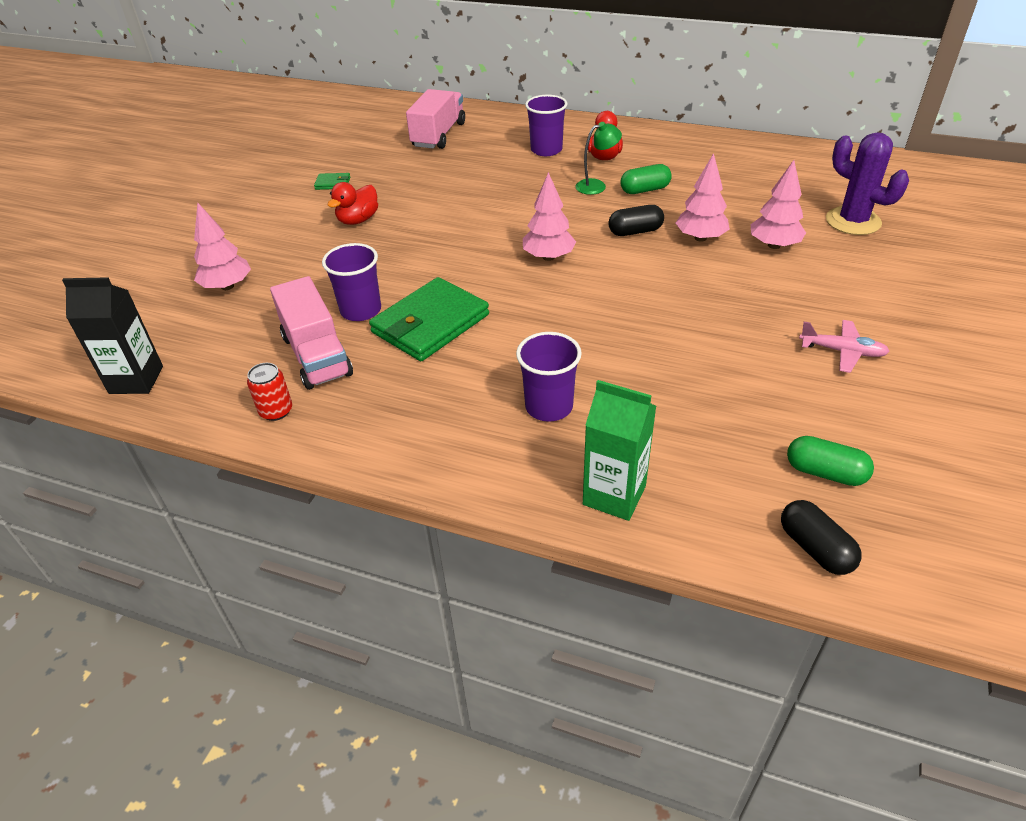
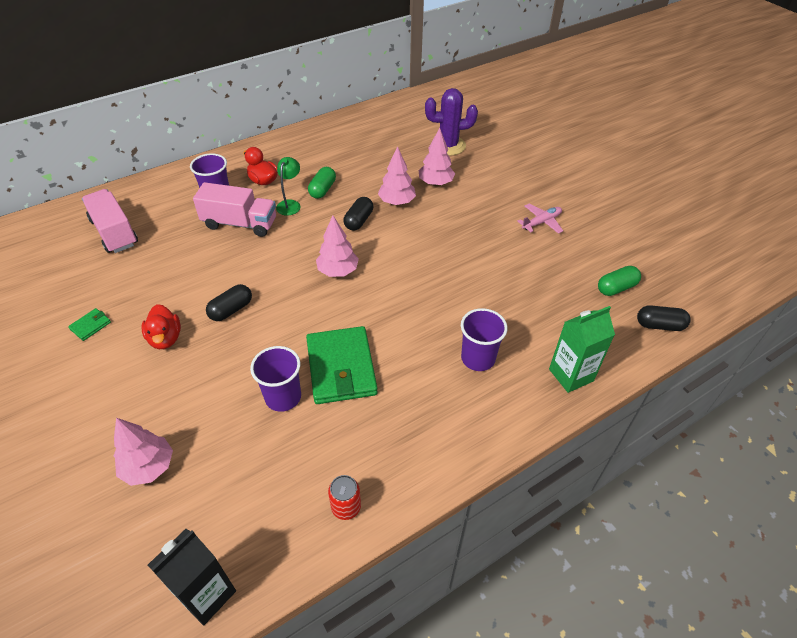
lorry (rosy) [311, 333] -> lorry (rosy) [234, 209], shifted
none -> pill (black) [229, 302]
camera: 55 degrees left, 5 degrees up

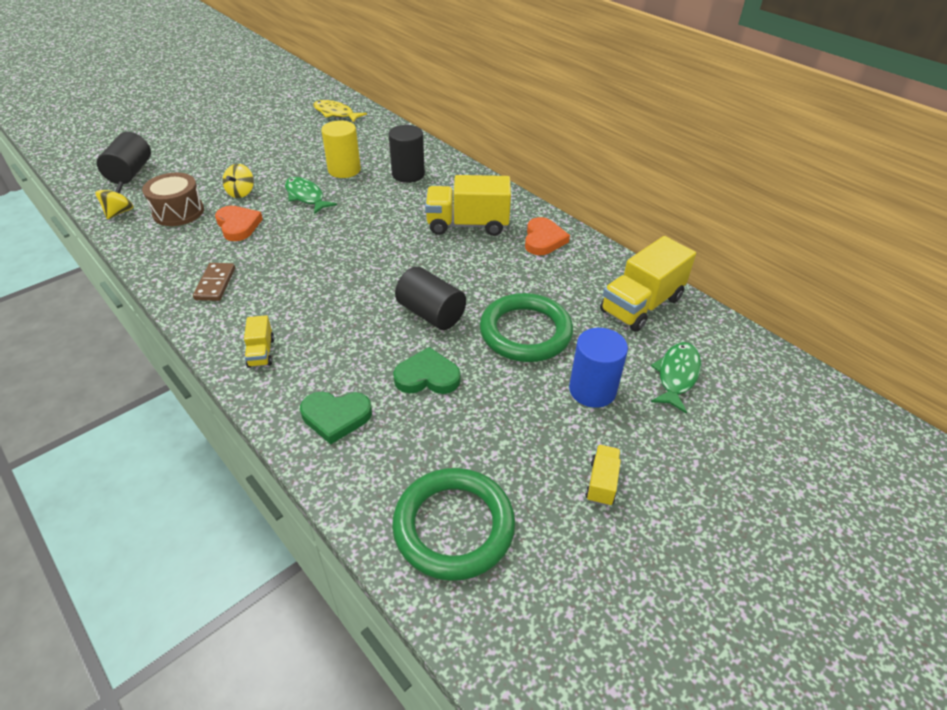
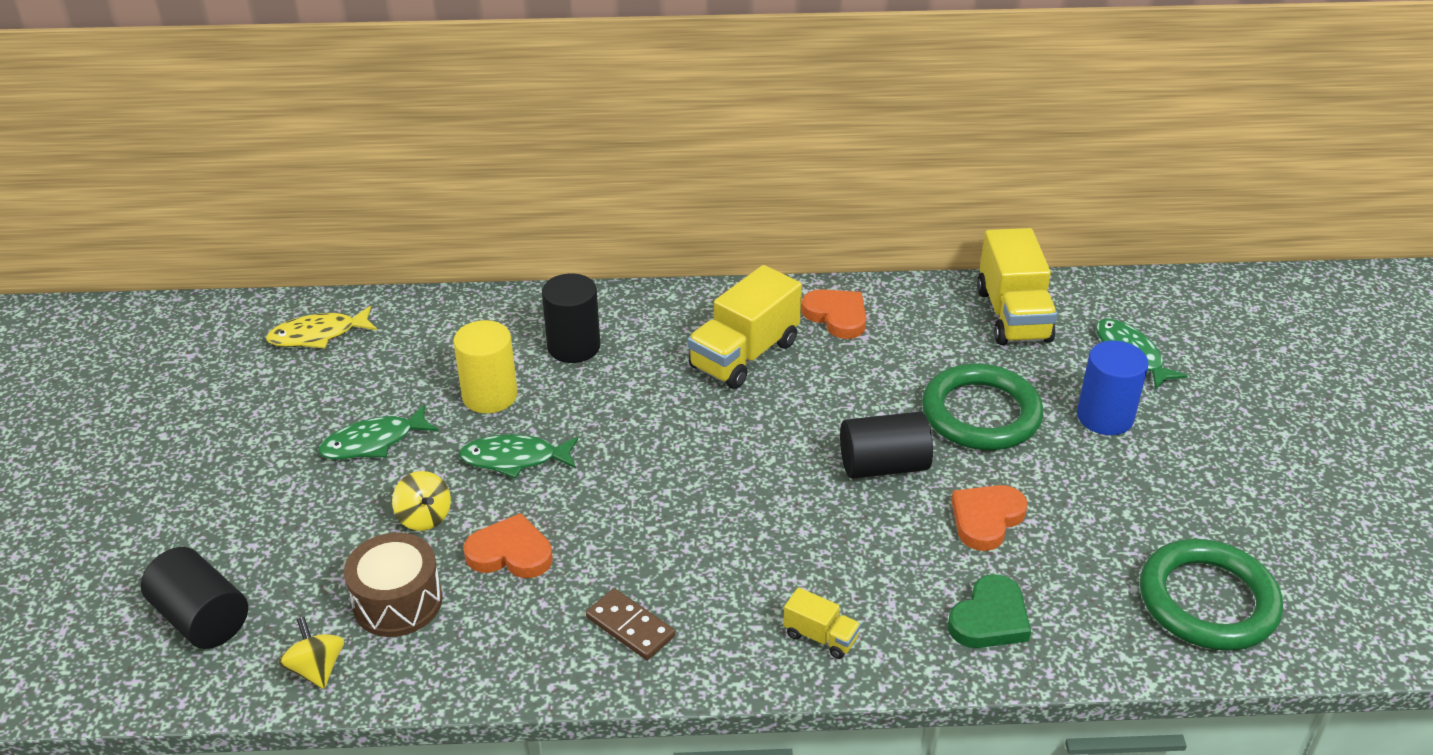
heart shape (emerald) [427, 370] -> heart shape (bright orange) [989, 518]
lorry (yellow) [603, 475] -> none
none -> toy fish (emerald) [378, 432]
camera: 50 degrees left, 5 degrees down

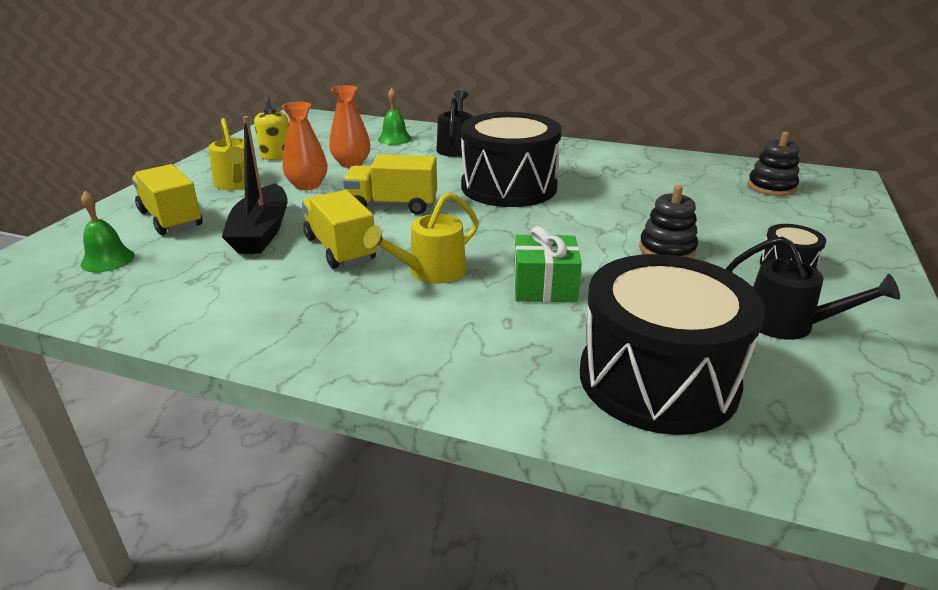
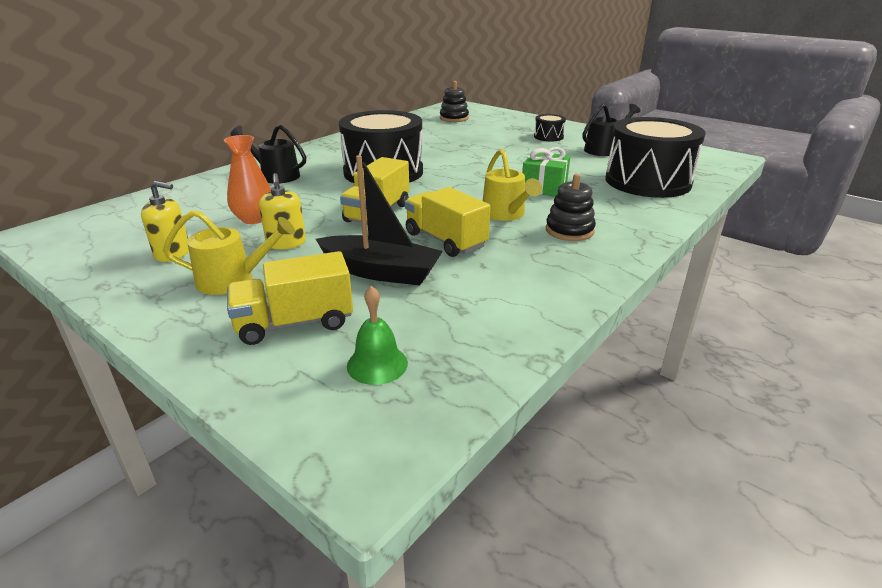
hand bell (emerald) [395, 116] -> none
flower vase (bright orange) [304, 146] -> pump bottle (yellow) [282, 211]
stacking rings (black) [668, 221] -> stacking rings (black) [571, 207], shifted
lorry (yellow) [339, 229] -> lorry (yellow) [447, 222], 60 degrees clockwise
camera: 70 degrees left, 0 degrees up

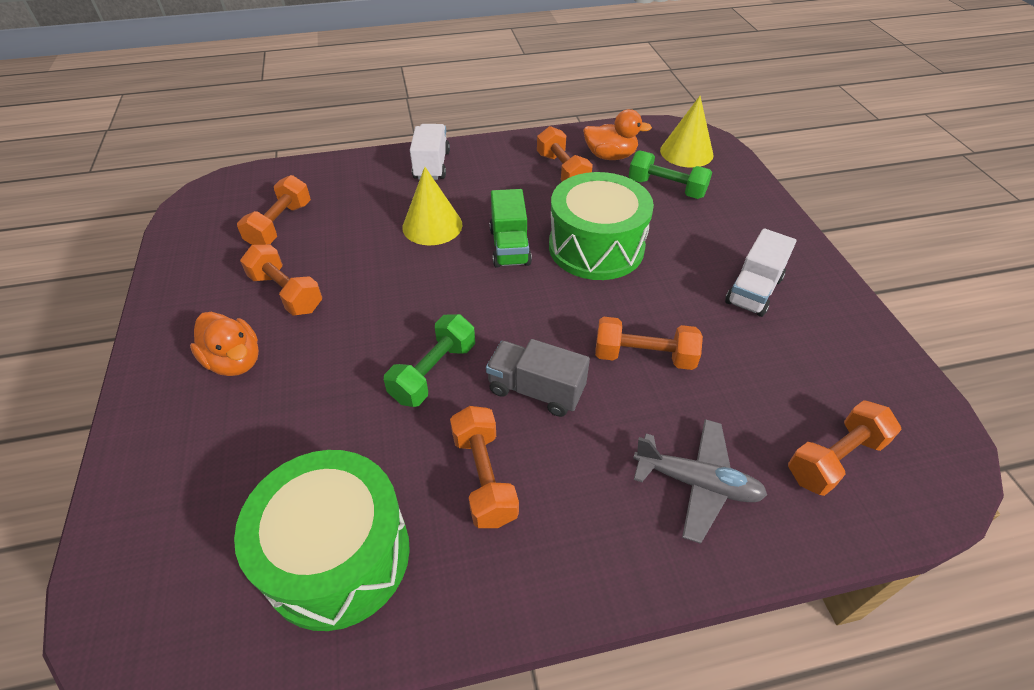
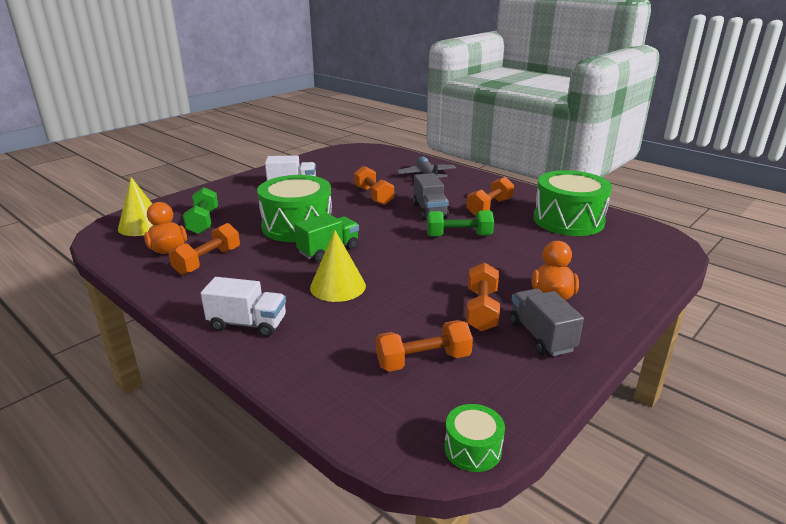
lorry (snow-white) [430, 152] -> lorry (snow-white) [243, 307], 135 degrees counterclockwise
hand weight (bright orange) [845, 448] -> none
none -> lorry (ash-grey) [547, 322]
none -> toy drum (emerald) [474, 438]
camera: 125 degrees left, 20 degrees down

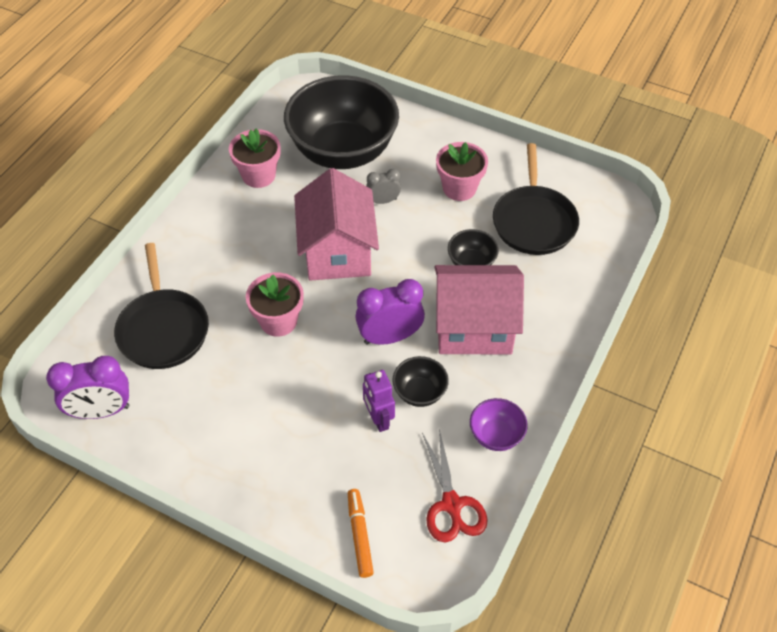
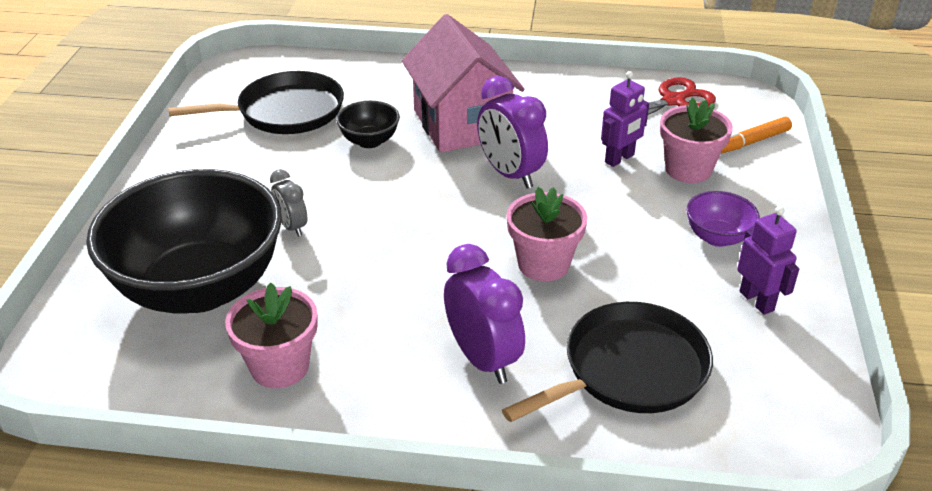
potted plant (rosy) [462, 171] -> potted plant (rosy) [696, 140], shifted
toy house (rosy) [336, 224] -> none
alarm clock (purple) [87, 387] -> alarm clock (purple) [484, 314], shifted
bowl (black) [420, 381] -> none
bowl (purple) [499, 424] -> bowl (purple) [723, 219], shifted
none -> robot figure (purple) [768, 260]
camera: 110 degrees left, 15 degrees down

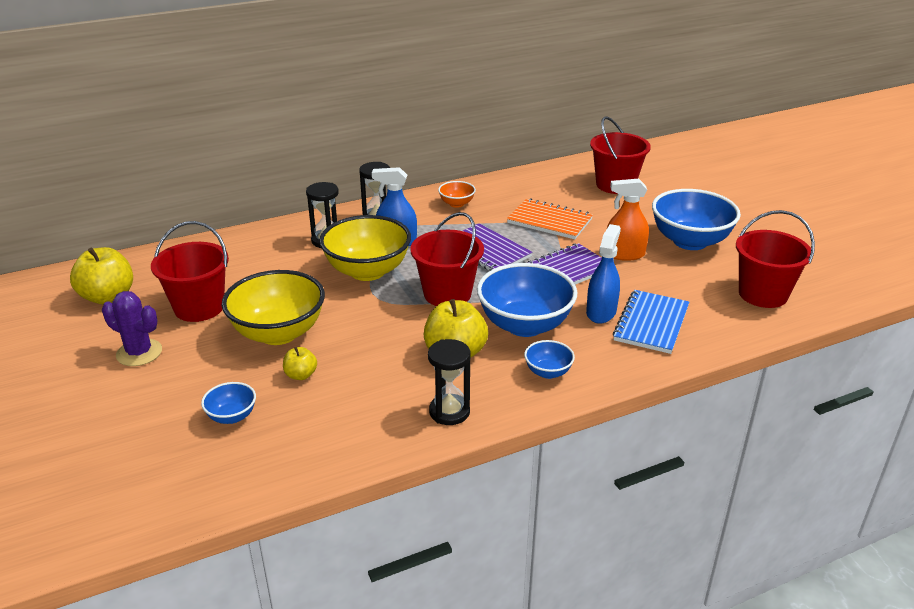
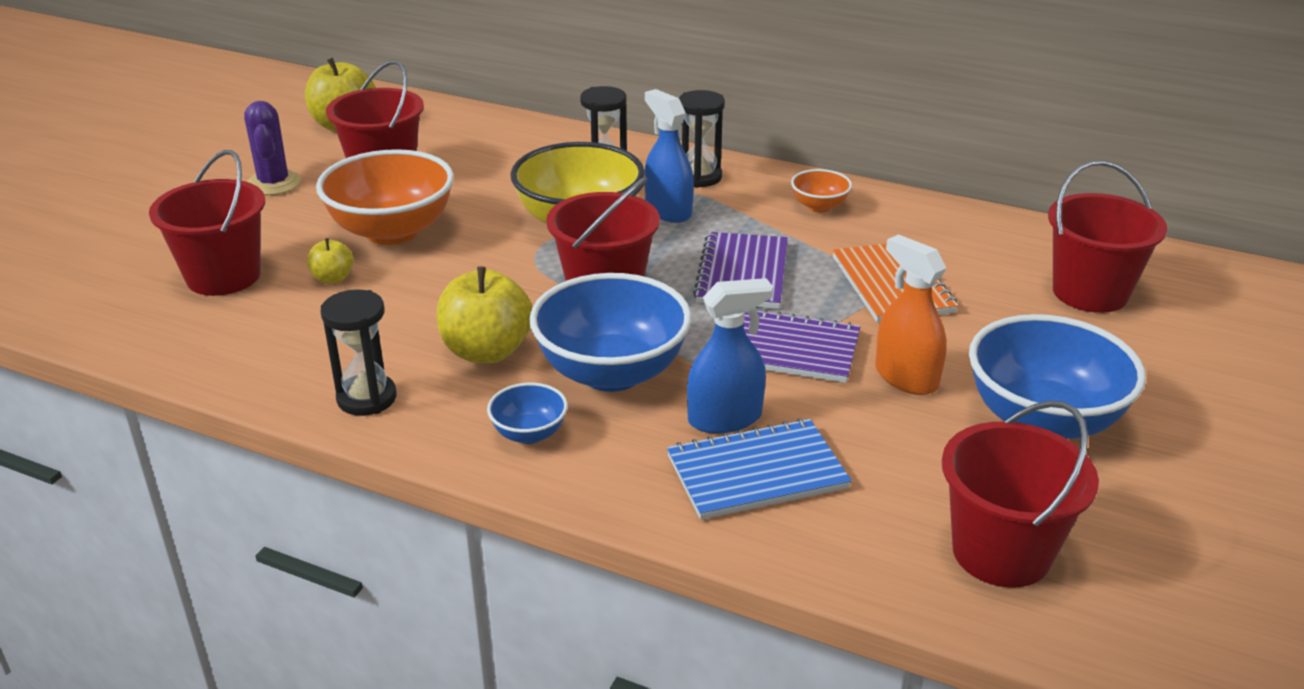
bowl (yellow) [273, 307] -> bowl (bright orange) [385, 197]
bowl (blue) [228, 403] -> bucket (red) [207, 223]
camera: 50 degrees right, 0 degrees up

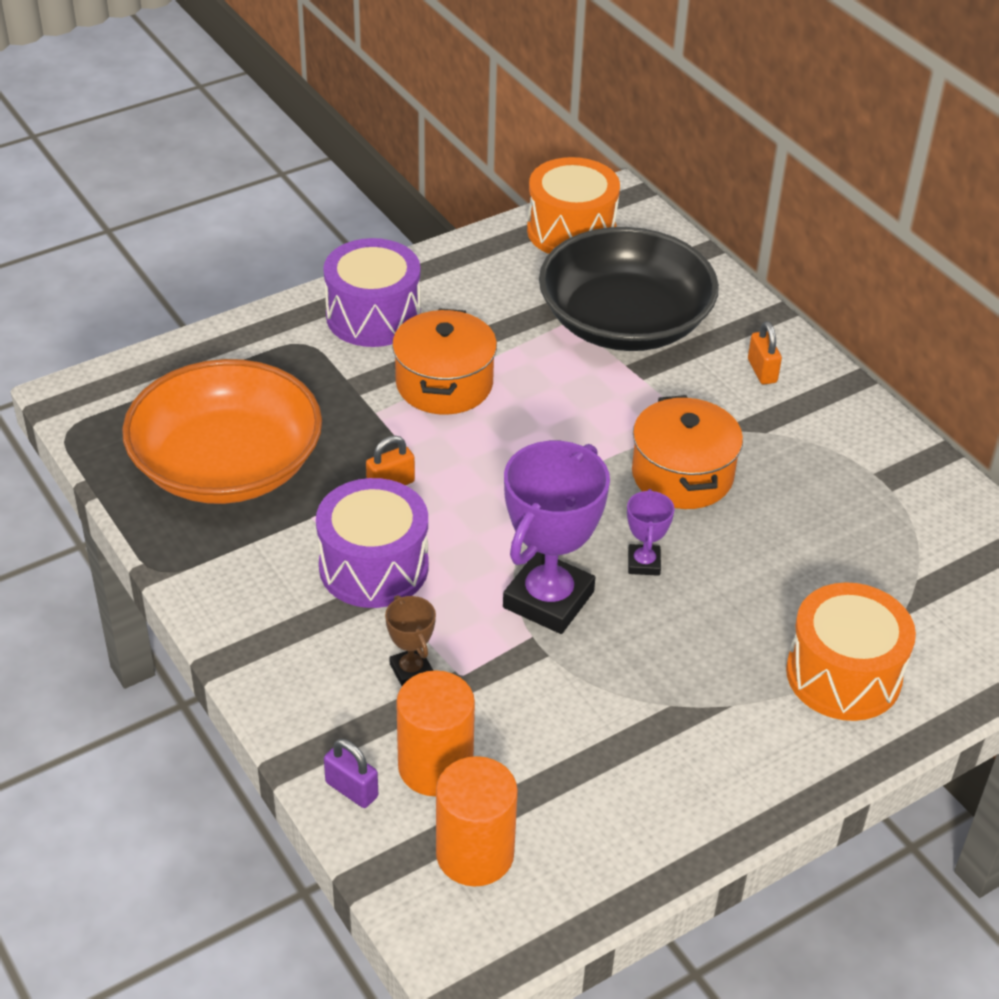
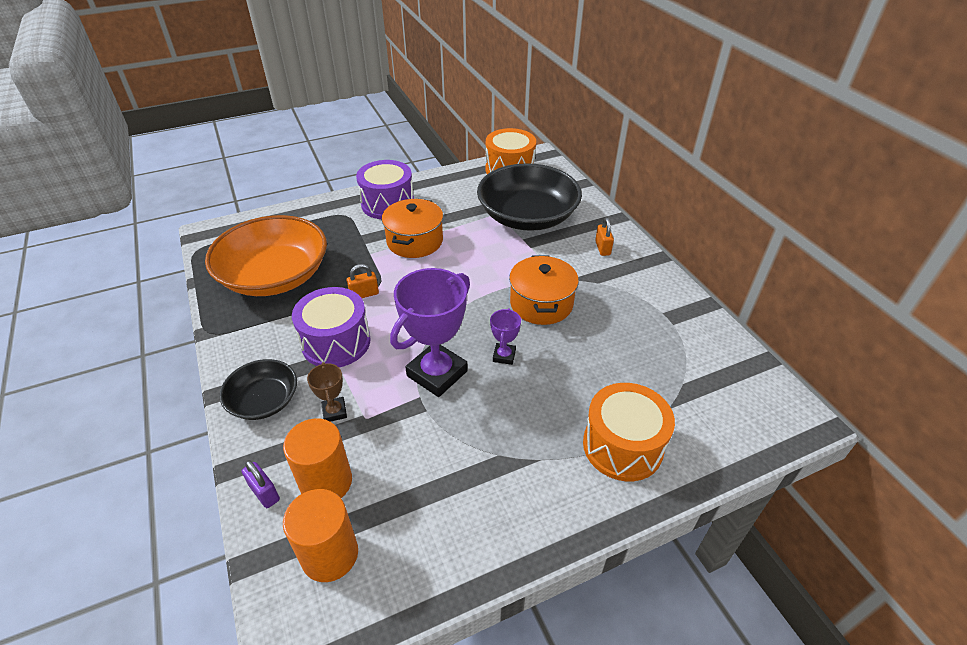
none -> bowl (black) [258, 389]
camera: 10 degrees right, 0 degrees up

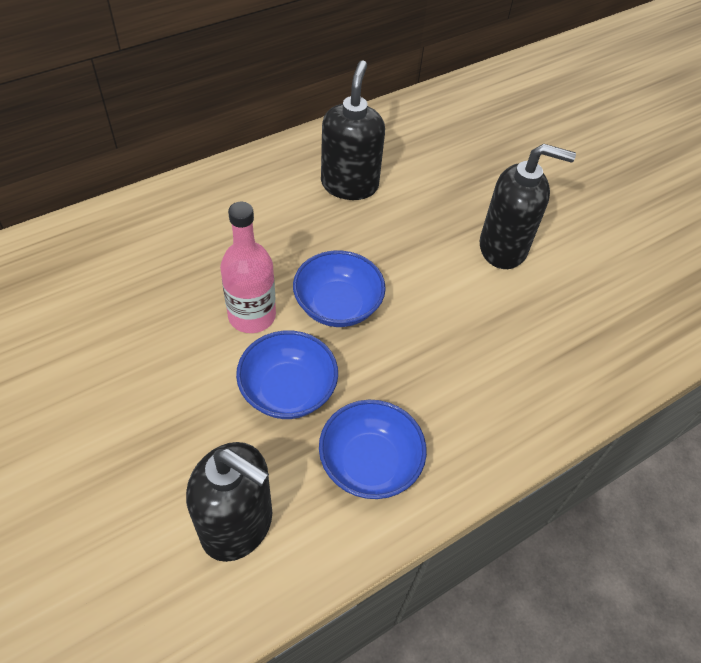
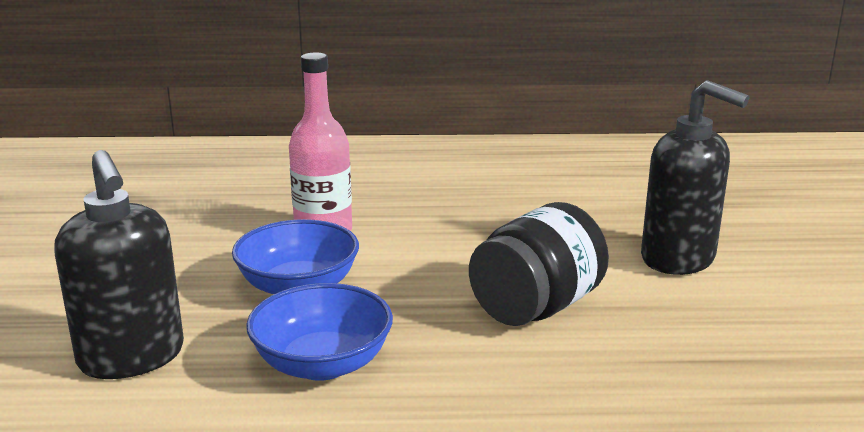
pump bottle (black) [353, 130] -> none
bowl (blue) [339, 288] -> none
none -> jar (black) [539, 264]
camera: 35 degrees right, 30 degrees down

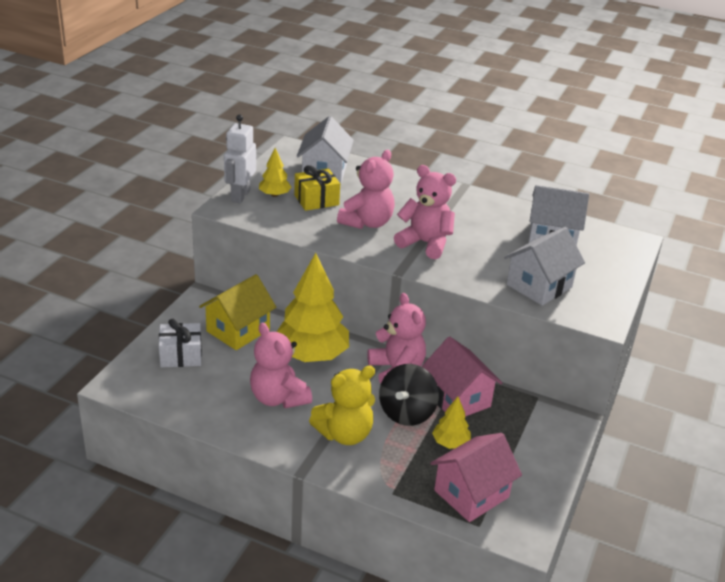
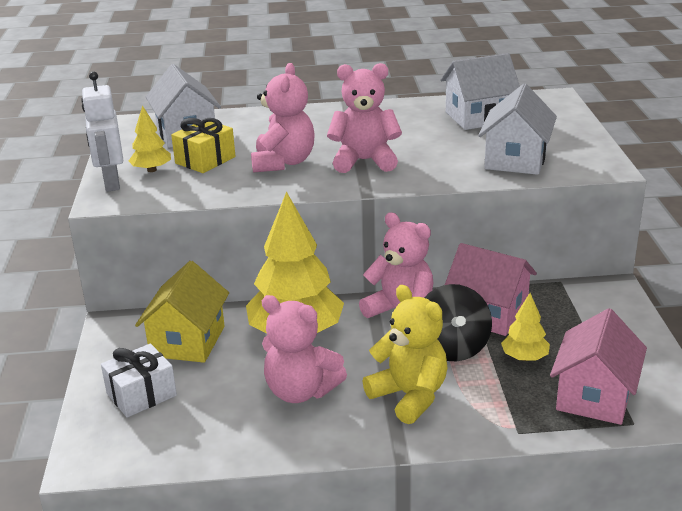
stuffed bear (yellow) [342, 405] -> stuffed bear (yellow) [404, 354], 75 degrees counterclockwise
camera: 25 degrees left, 5 degrees down

